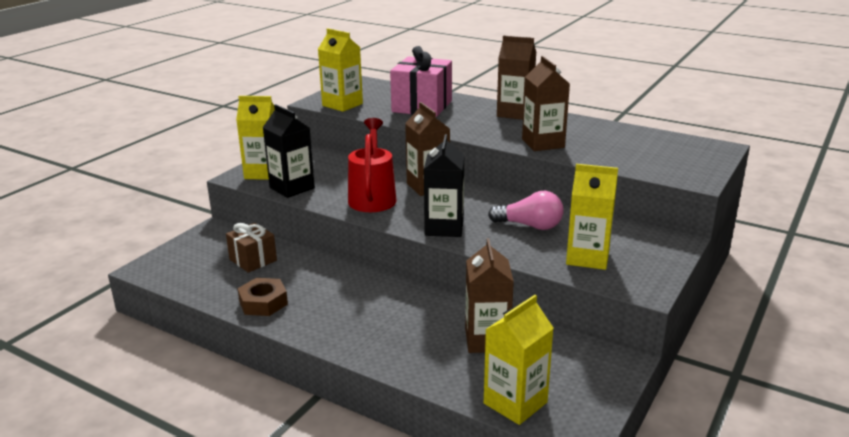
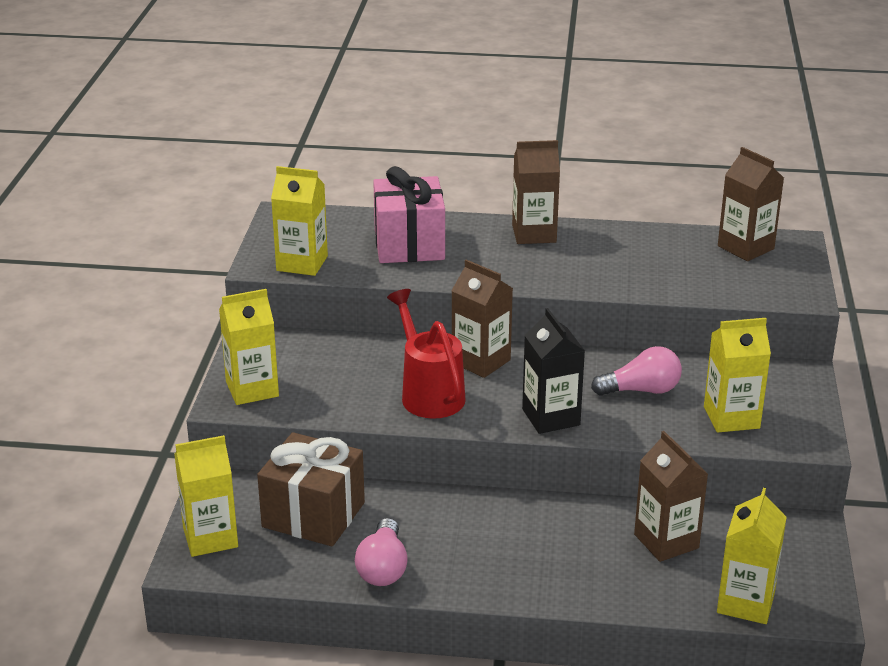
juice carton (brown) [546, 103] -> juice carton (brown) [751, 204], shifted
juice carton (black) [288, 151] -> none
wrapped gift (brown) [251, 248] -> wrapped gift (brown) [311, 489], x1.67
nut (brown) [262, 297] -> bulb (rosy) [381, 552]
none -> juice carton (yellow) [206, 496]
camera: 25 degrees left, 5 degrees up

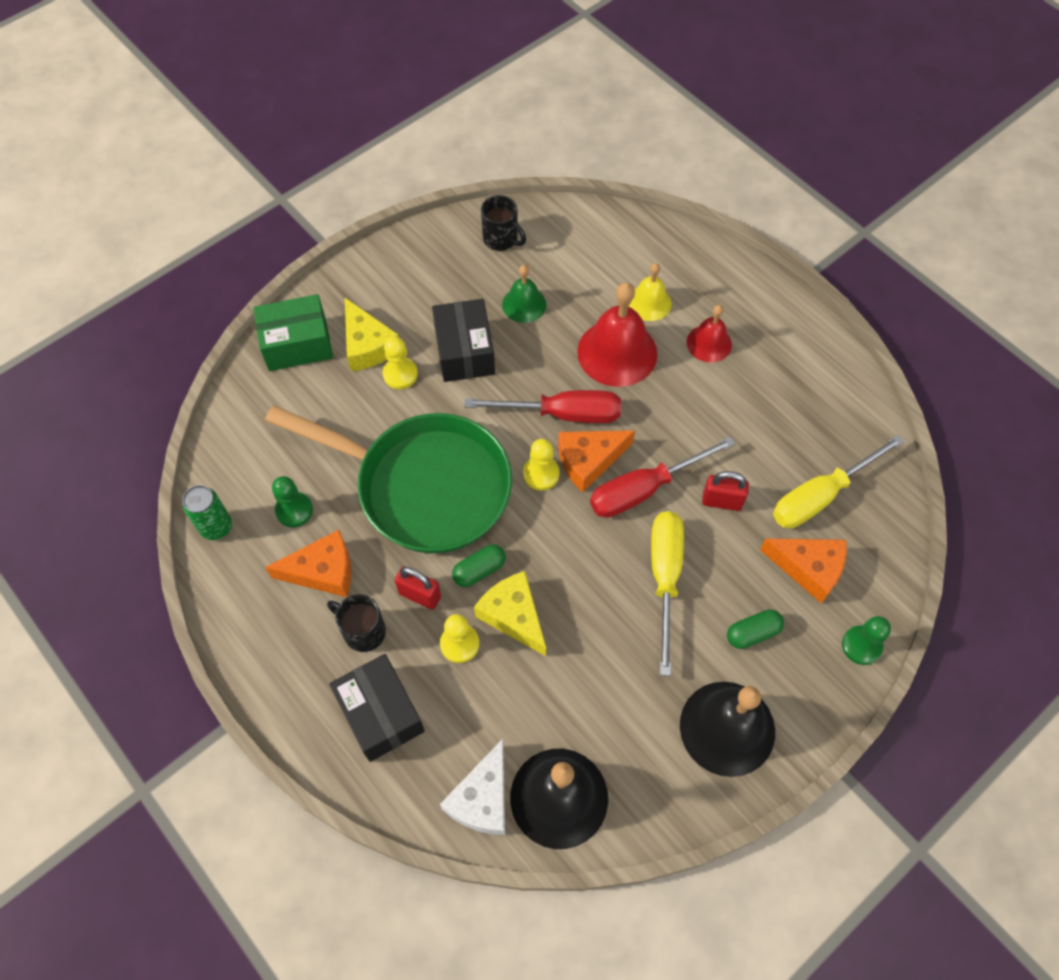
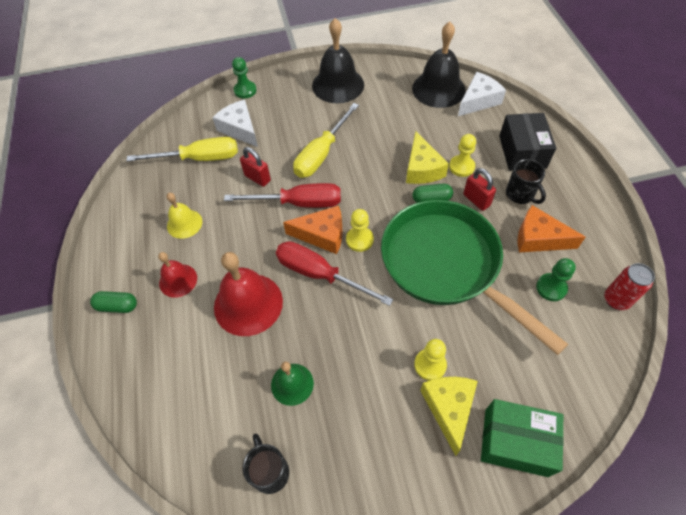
hand bell (yellow) [650, 292] -> hand bell (yellow) [184, 216], shifted
package (black) [463, 340] -> none
can (emerald) [207, 512] -> can (red) [629, 286]
cheese wedge (bright orange) [803, 570] -> cheese wedge (snow-white) [235, 123]
pill (emerald) [755, 629] -> pill (emerald) [113, 302], shifted
camera: 150 degrees left, 5 degrees down

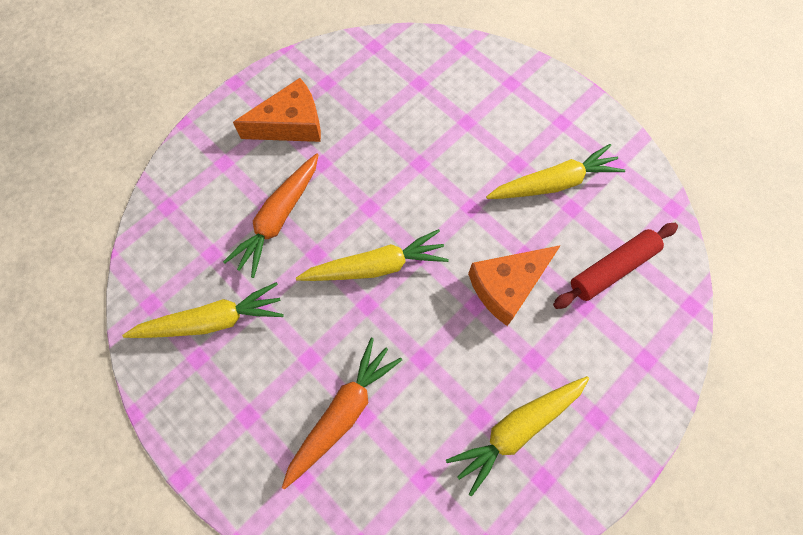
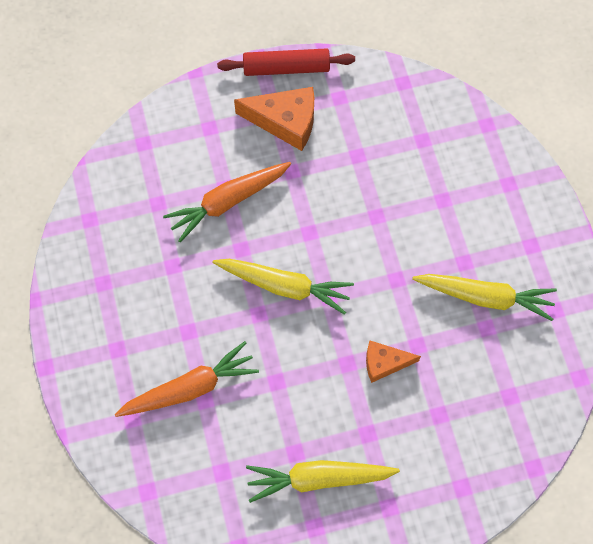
dough roller (red) [615, 266] -> dough roller (red) [286, 62], shifted
cheese wedge (bright orange) [514, 285] -> cheese wedge (bright orange) [393, 361], x0.62
root vegetable (yellow) [203, 310] -> none
camera: 30 degrees right, 0 degrees up

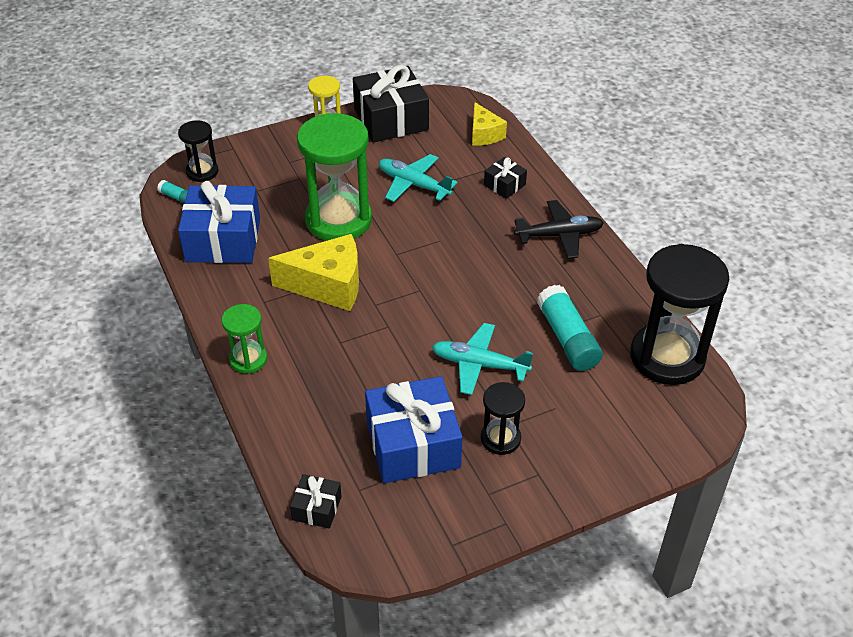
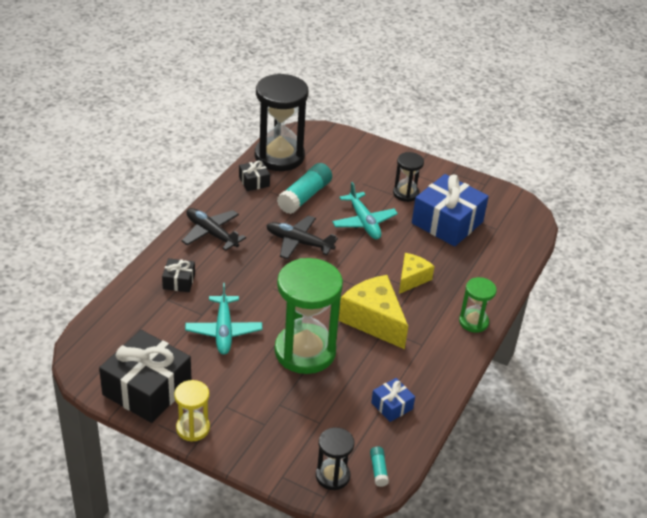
cheese wedge (yellow) [489, 124] -> cheese wedge (yellow) [417, 273], shifted
wrapped gift (blue) [219, 222] -> wrapped gift (blue) [393, 400], x0.48
wrapped gift (black) [316, 501] -> wrapped gift (black) [254, 175], shifted
none -> plane (black) [302, 237]
camera: 130 degrees left, 5 degrees down

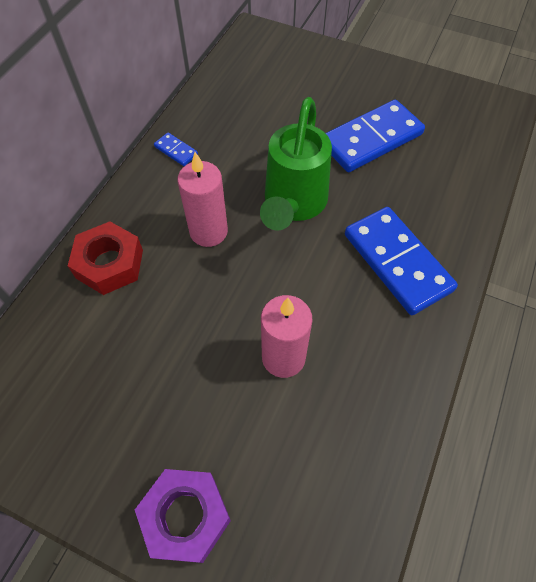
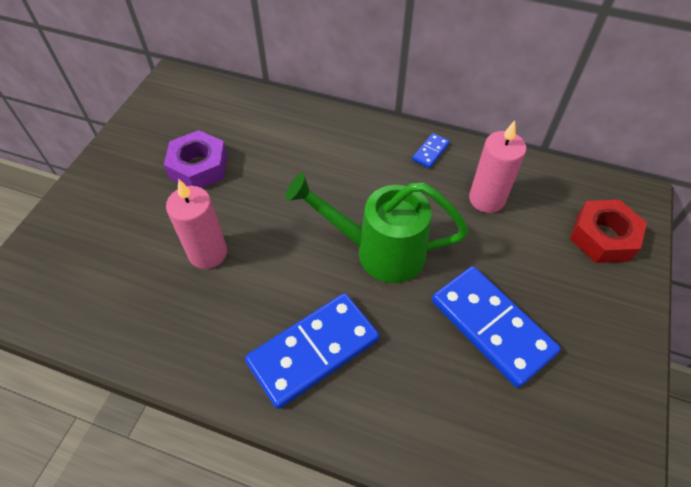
candle (rosy) [202, 199] -> candle (rosy) [497, 167], shifted
nut (red) [105, 258] -> nut (red) [608, 231], shifted
nut (purple) [183, 516] -> nut (purple) [196, 159], shifted
camera: 85 degrees right, 5 degrees down

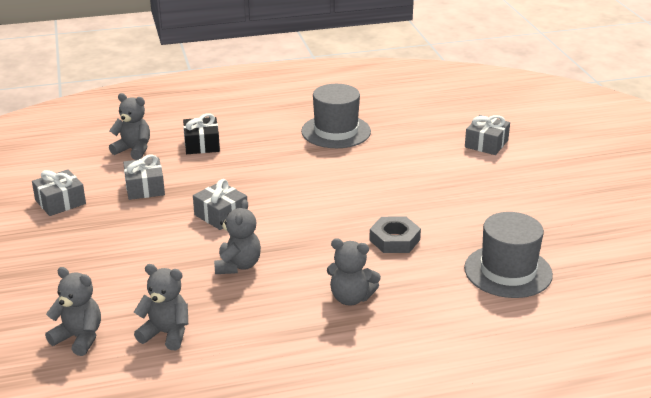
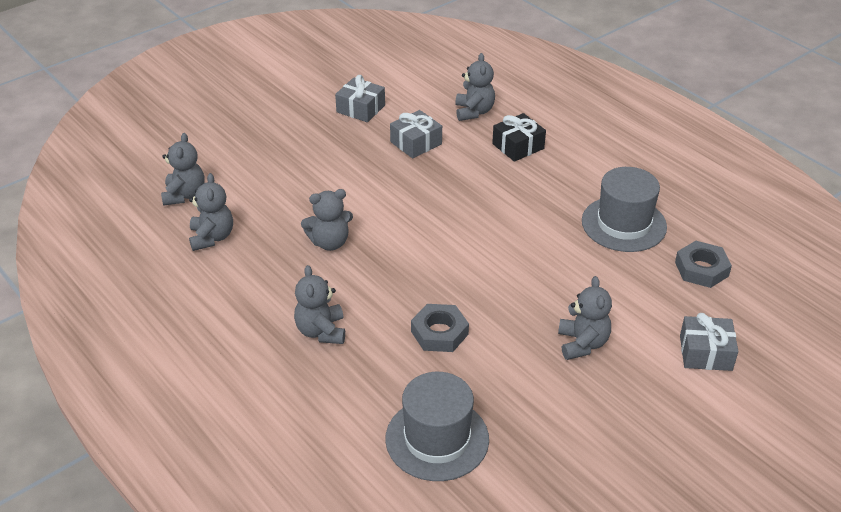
wrapped gift (ash-grey) [220, 204] -> none
none -> nut (ash-grey) [703, 264]
none -> stuffed bear (ash-grey) [585, 318]
camera: 65 degrees right, 10 degrees up

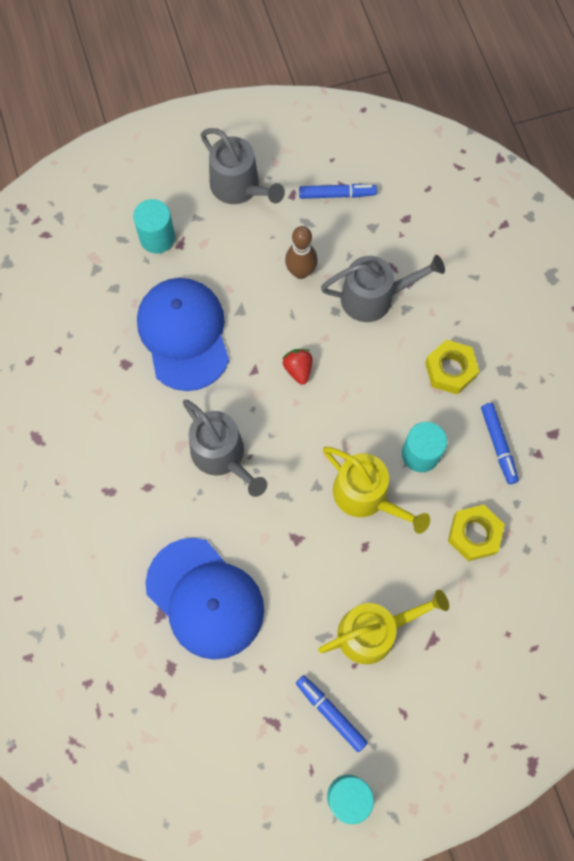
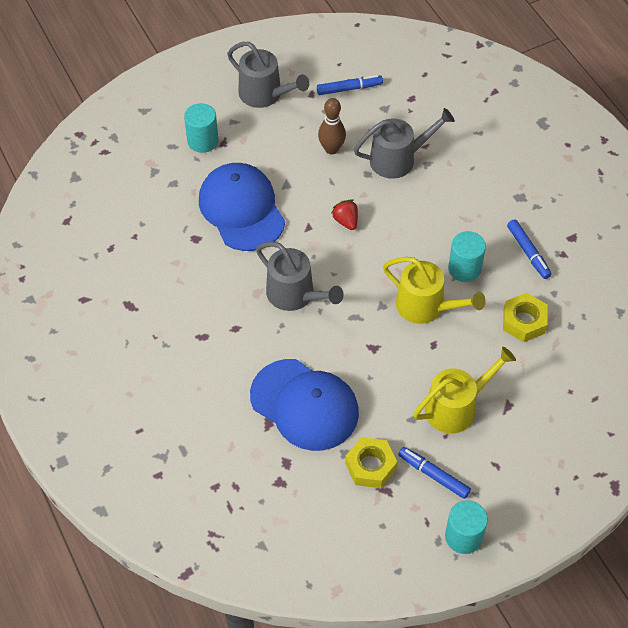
nut (yellow) [452, 367] -> nut (yellow) [371, 462], shifted
camera: 10 degrees left, 15 degrees down

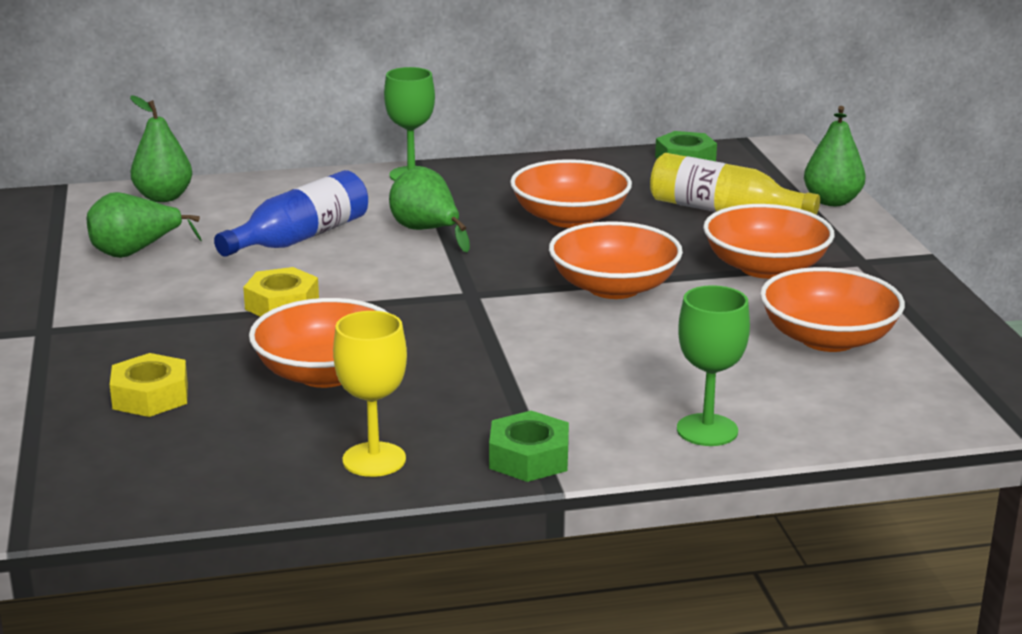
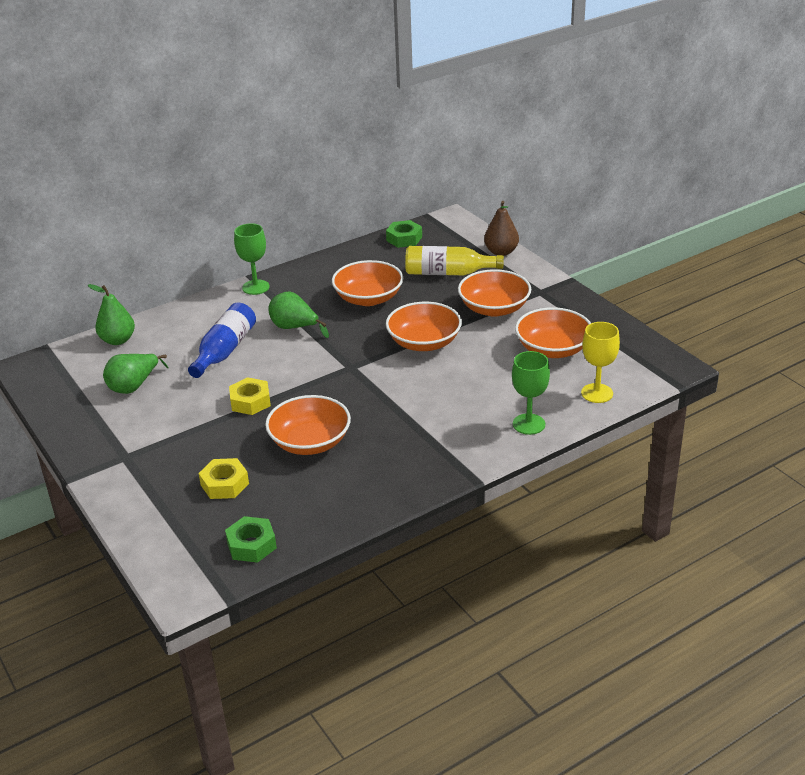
pear fruit (emerald) [835, 156] -> pear fruit (brown) [501, 228]
goblet (yellow) [370, 394] -> goblet (yellow) [600, 362], shifted
nut (emerald) [529, 446] -> nut (emerald) [251, 539], shifted
camera: 20 degrees left, 10 degrees up

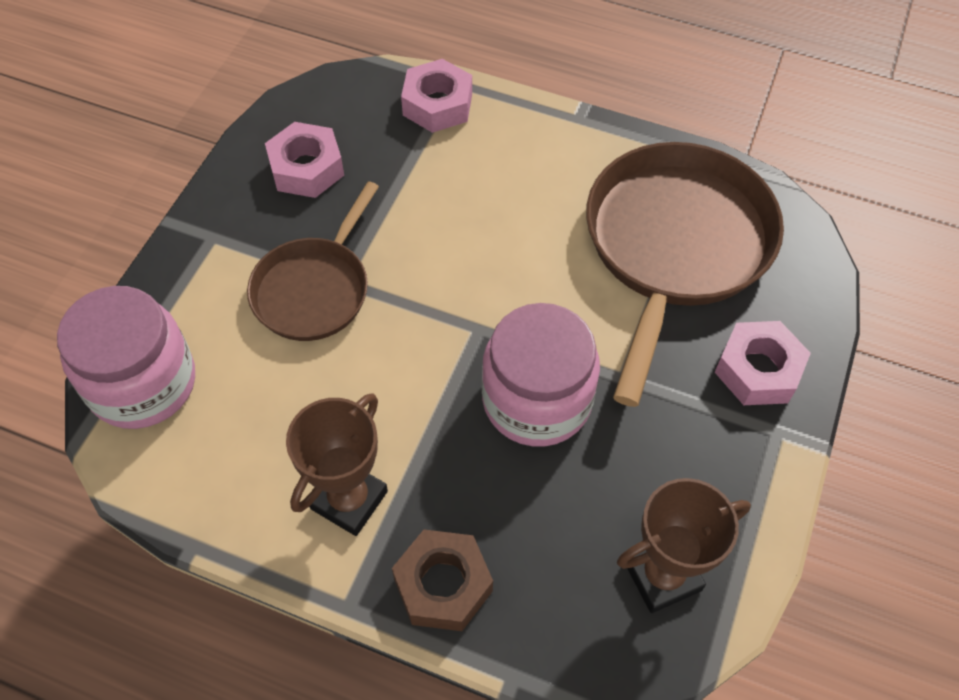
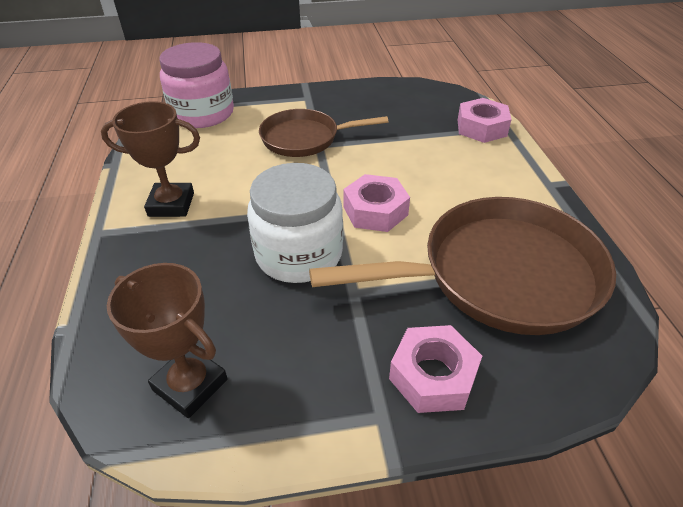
nut (rosy) [304, 160] -> nut (rosy) [376, 203], shifted
jar (rosy) [541, 375] -> jar (snow-white) [295, 223]
nut (brown) [442, 580] -> none
camera: 60 degrees right, 15 degrees down

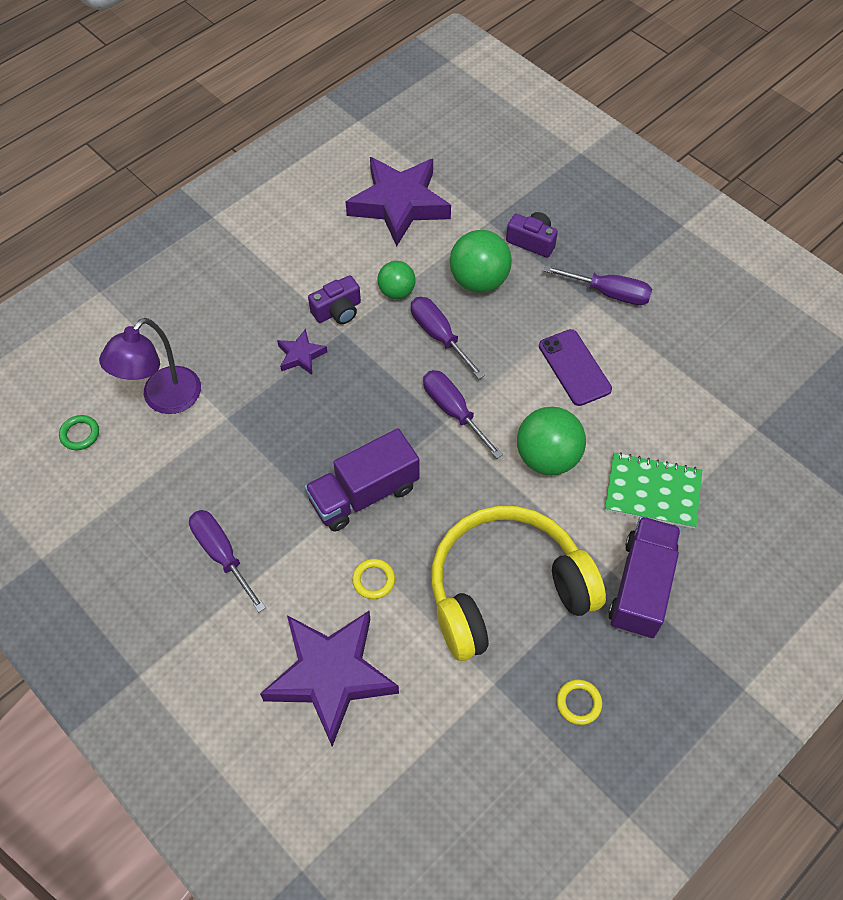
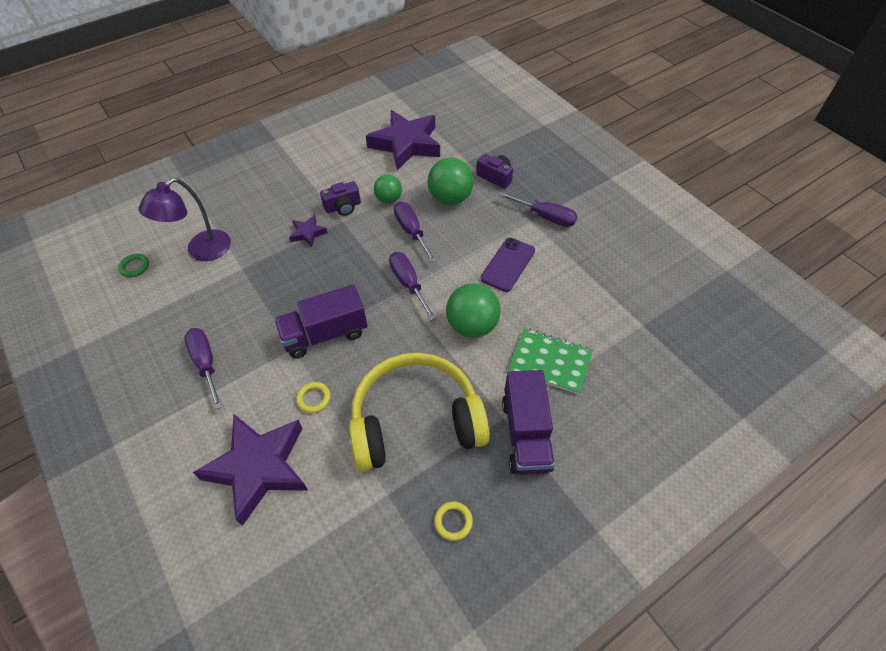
phone (purple) [575, 367] -> phone (purple) [507, 265], 45 degrees clockwise
lorry (purple) [644, 577] -> lorry (purple) [528, 422], 150 degrees clockwise
camera: 10 degrees right, 5 degrees down

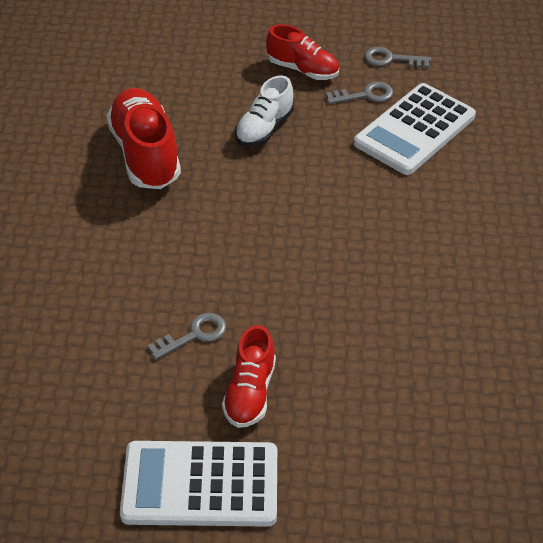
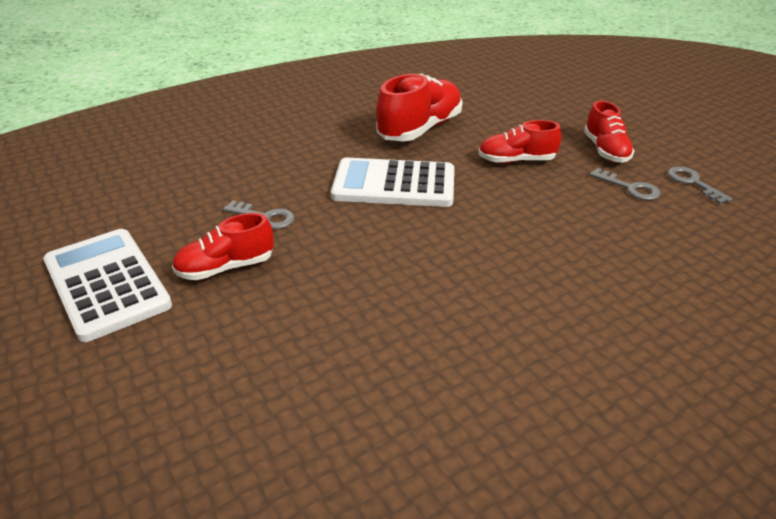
shoe (snow-white) [264, 111] -> shoe (red) [519, 141]
calculator (snow-white) [415, 129] -> calculator (snow-white) [392, 182], shifted
camera: 55 degrees right, 10 degrees down

